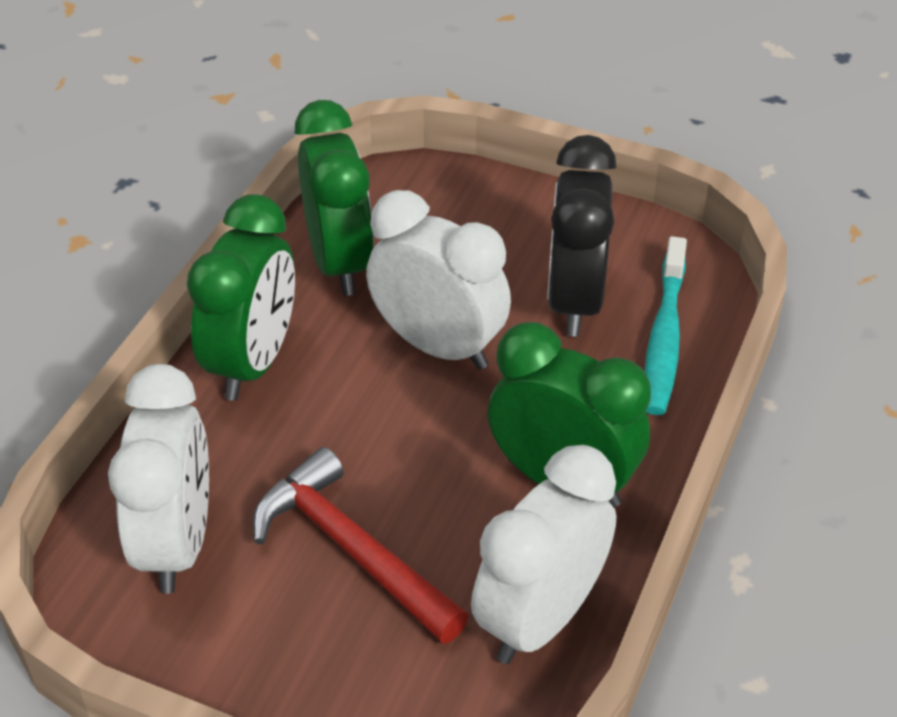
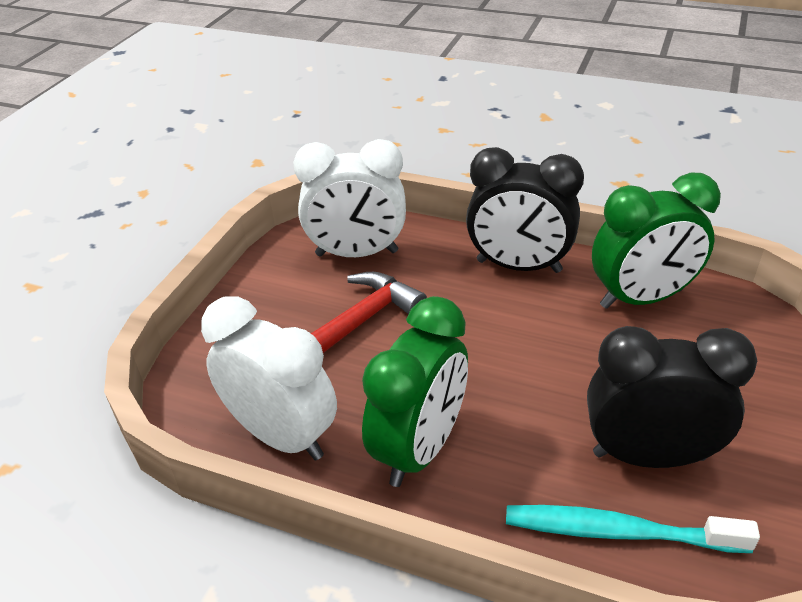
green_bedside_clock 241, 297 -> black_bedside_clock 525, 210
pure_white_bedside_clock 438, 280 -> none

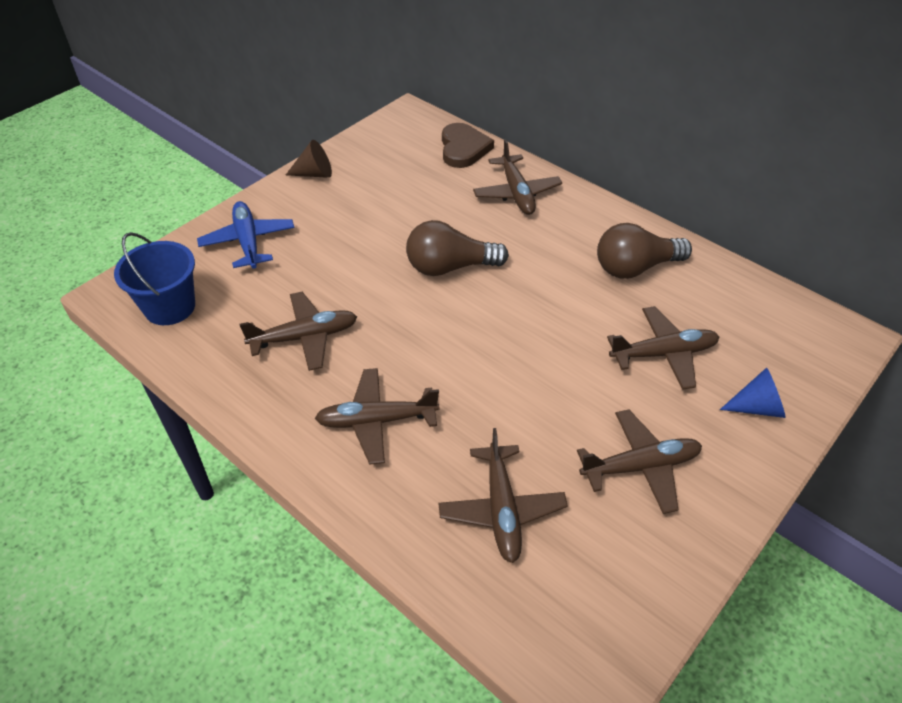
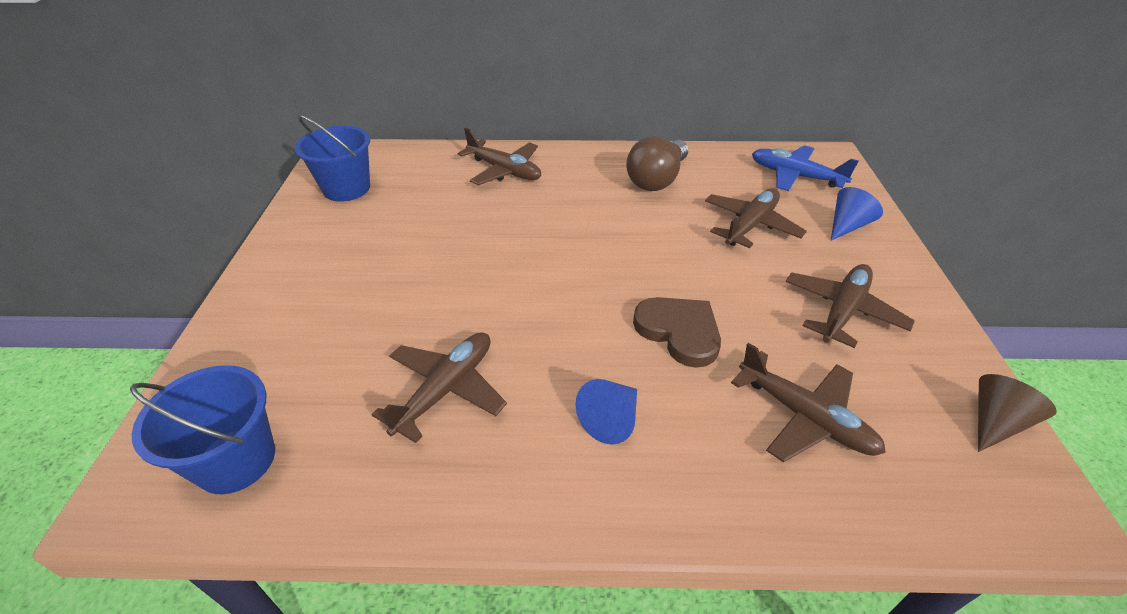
cobalt_plane 246, 235 -> cobalt_plane 805, 168, shifted
dark_brown_cone 309, 159 -> dark_brown_cone 1017, 413, shifted
dark_brown_plane 377, 416 -> cobalt_cone 606, 412
dark_brown_bulb 457, 248 -> none
dark_brown_love_heart 468, 145 -> dark_brown_love_heart 677, 332, shifted
none -> cobalt_bucket 332, 158

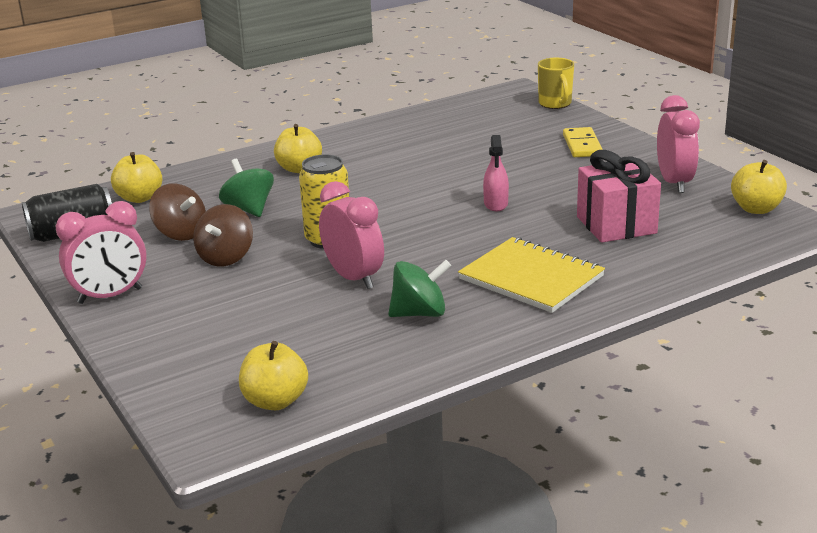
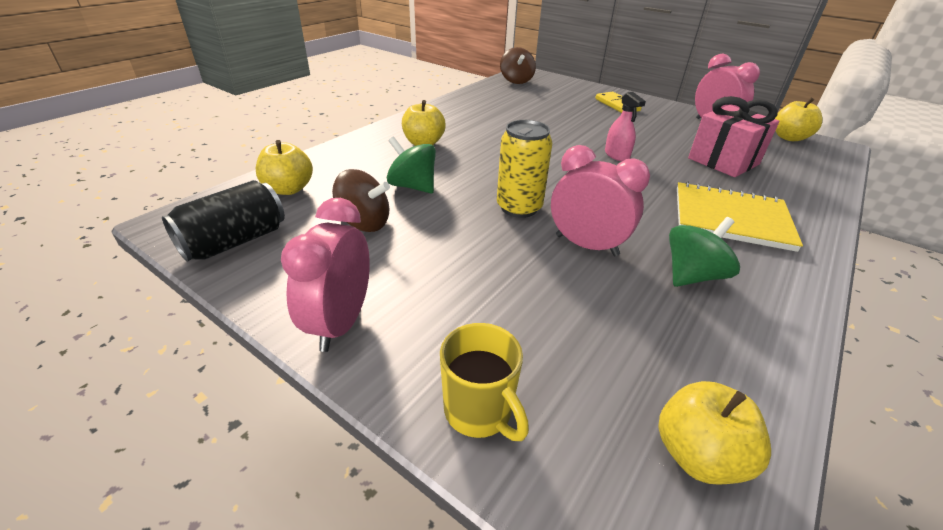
pink_bedside_clock 101, 252 -> pink_bedside_clock 325, 275, 150 degrees clockwise
dark_brown_spinning_top 223, 235 -> dark_brown_spinning_top 518, 65, shifted
golden_mug 556, 83 -> golden_mug 484, 382, shifted

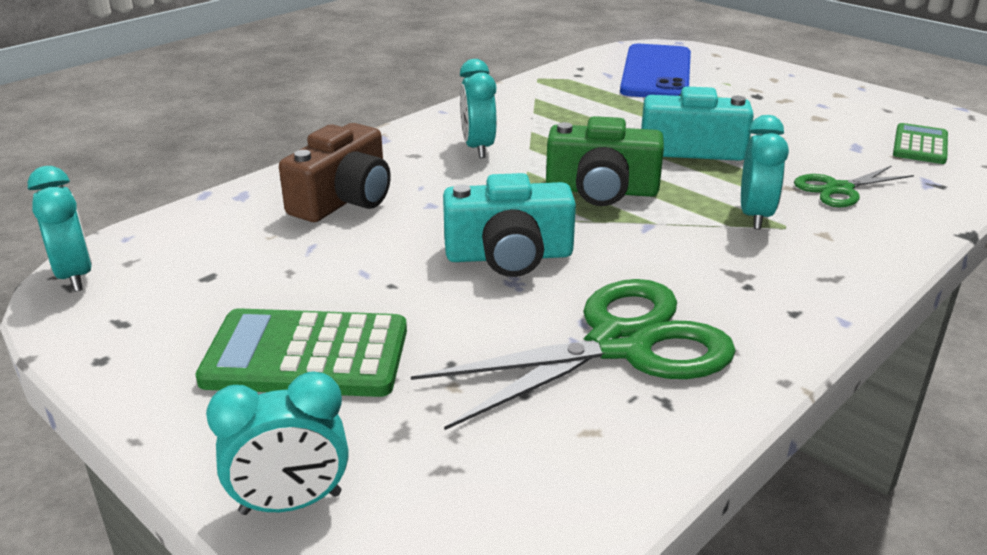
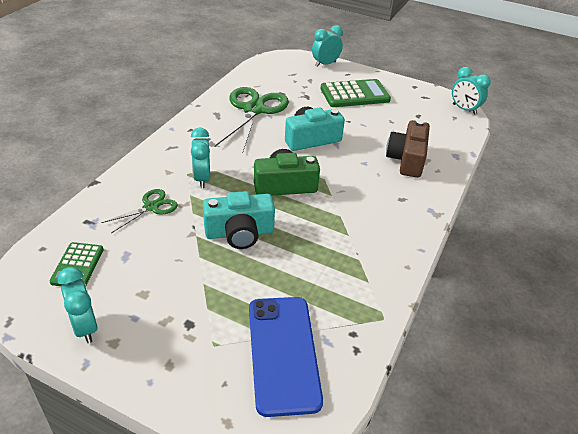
green_pair_of_scissors 573, 354 -> green_pair_of_scissors 252, 120, 150 degrees clockwise
teal_bedside_clock 478, 108 -> teal_bedside_clock 77, 305, shifted

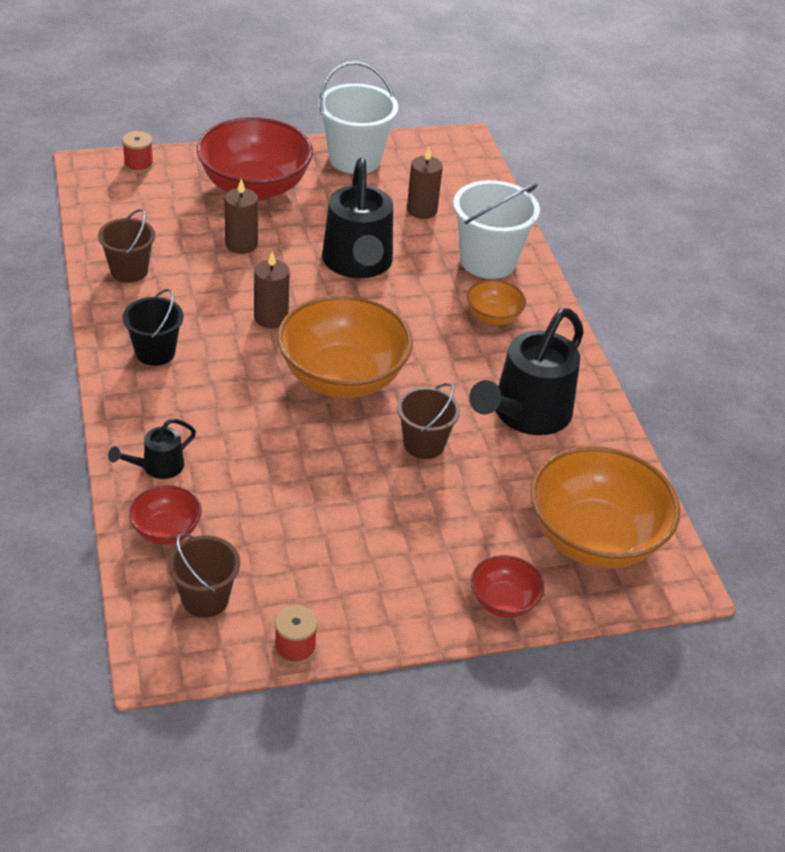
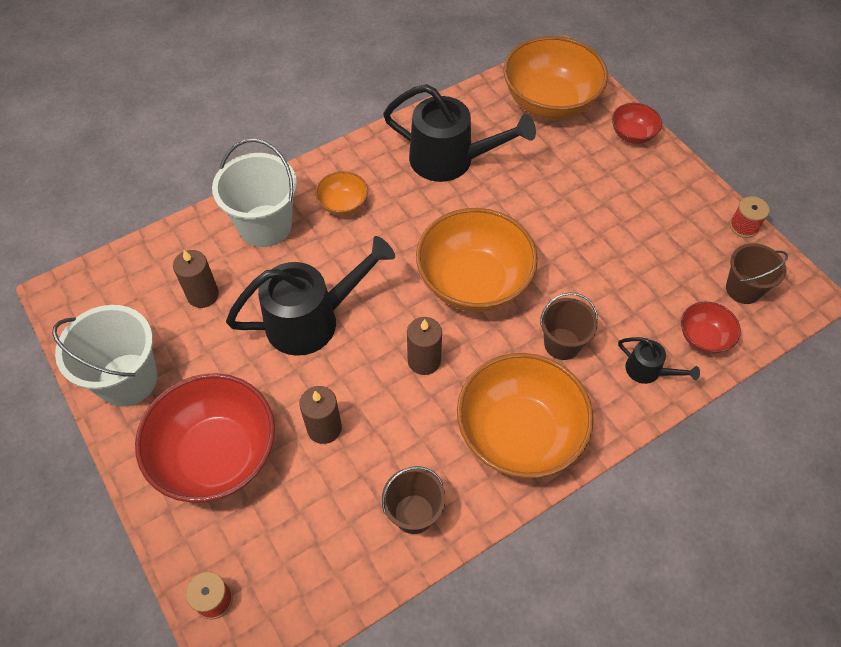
black_bucket 153, 327 -> orange-coloured_serving_bowl 525, 415
dark_brown_bucket 428, 421 -> dark_brown_bucket 569, 326, shifted

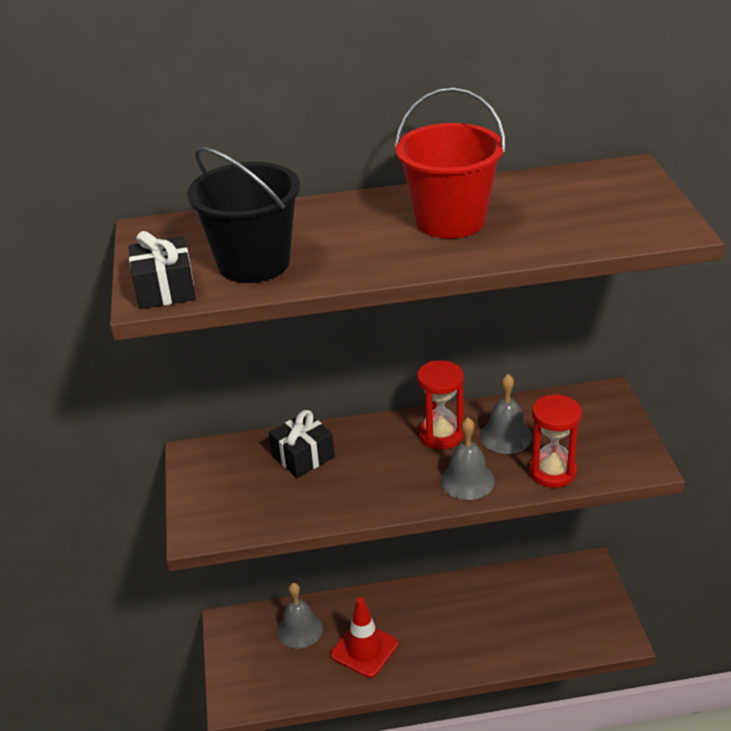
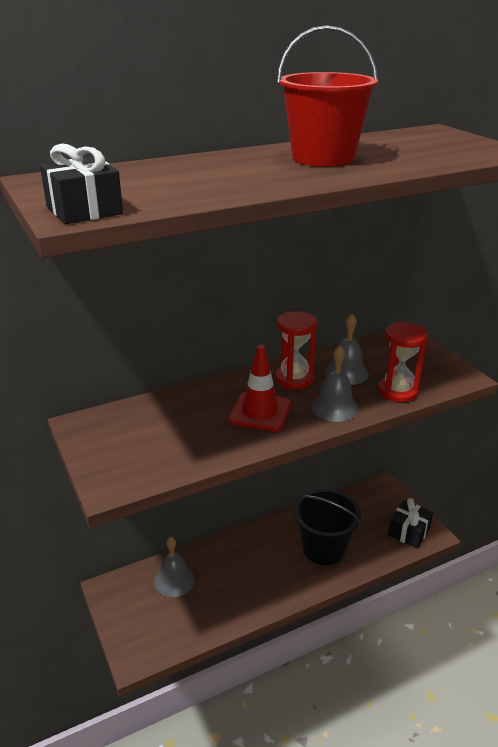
black_bucket 243, 215 -> black_bucket 327, 527, shifted
black_gift 302, 444 -> black_gift 410, 523, shifted
red_safety_cone 364, 637 -> red_safety_cone 259, 388, shifted

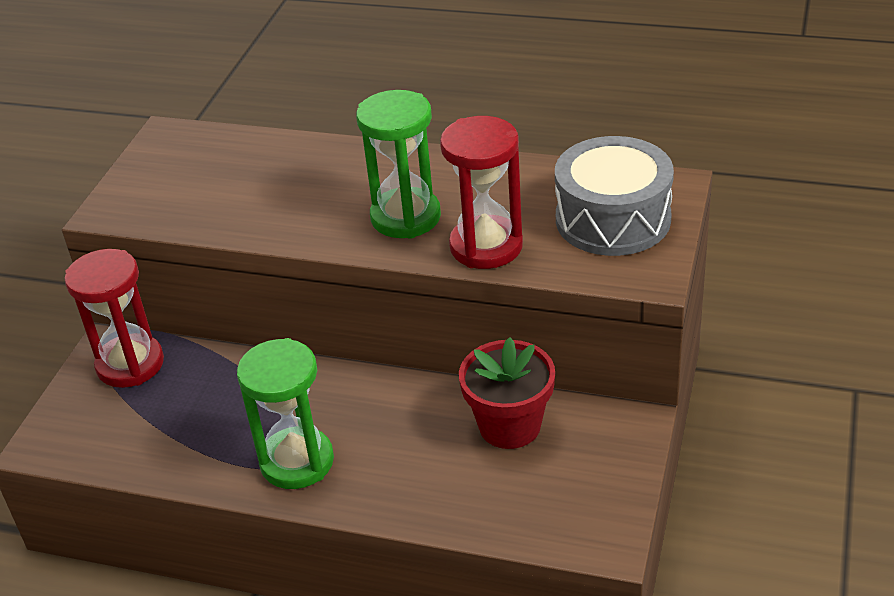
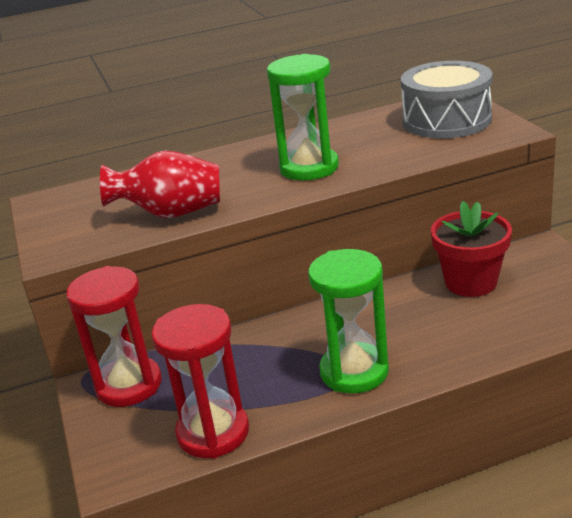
red_sandglass 481, 192 -> red_sandglass 200, 381, shifted
none -> red_flower_vase 160, 184

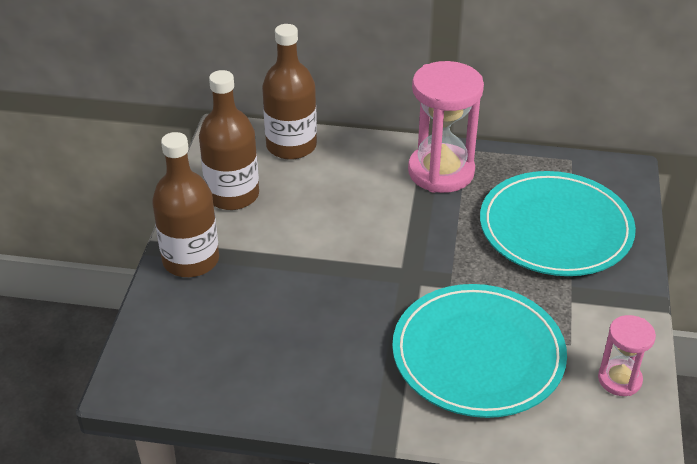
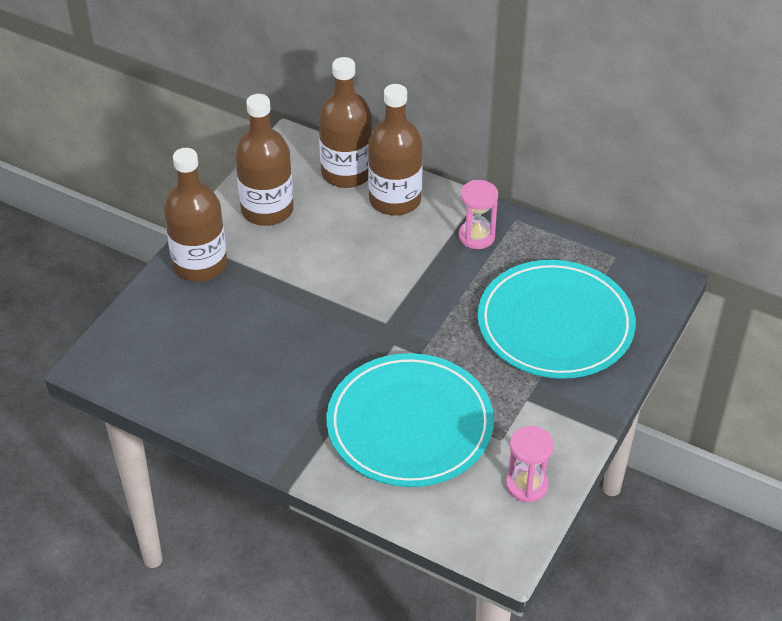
pink_sandglass 446, 127 -> pink_sandglass 478, 214, x0.53
none -> dark_brown_bottle 395, 150

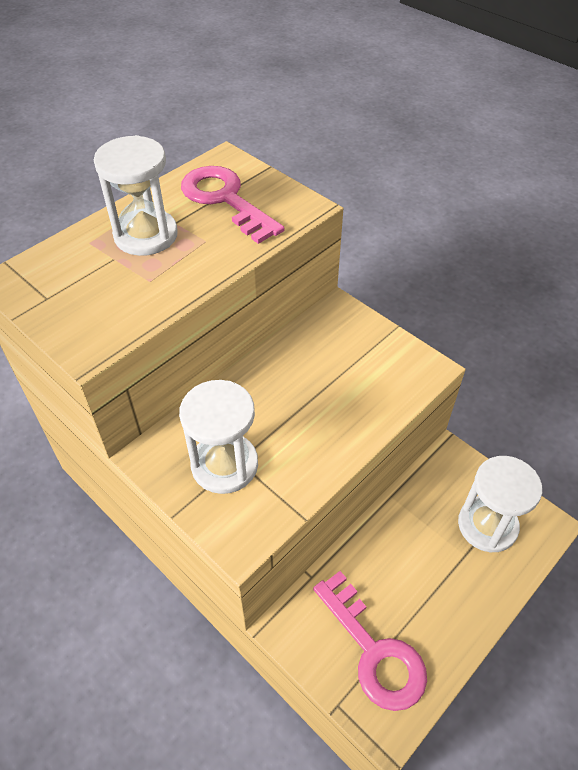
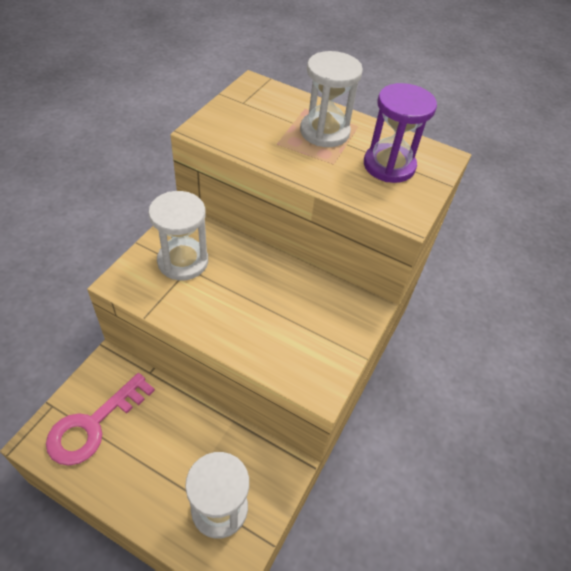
pink_door_key 233, 205 -> royal_purple_sandglass 400, 133

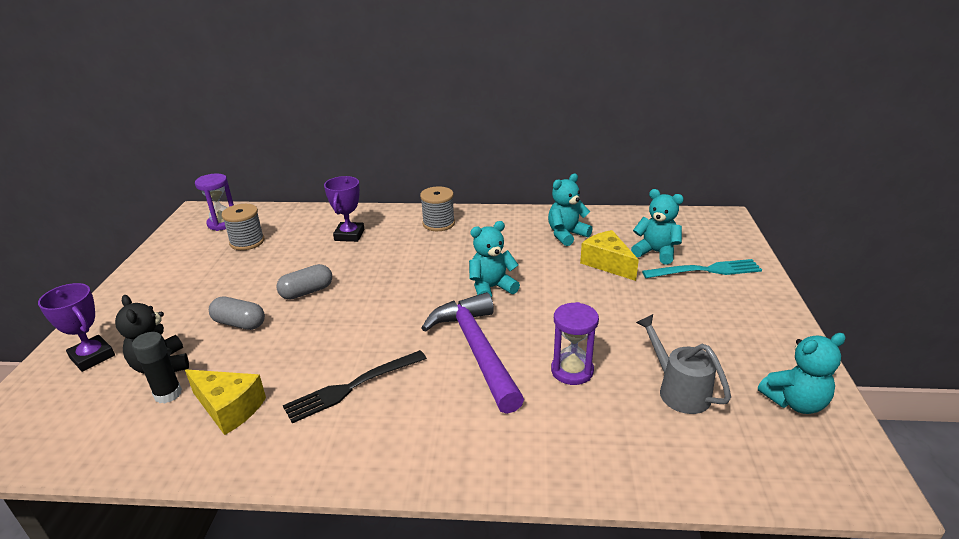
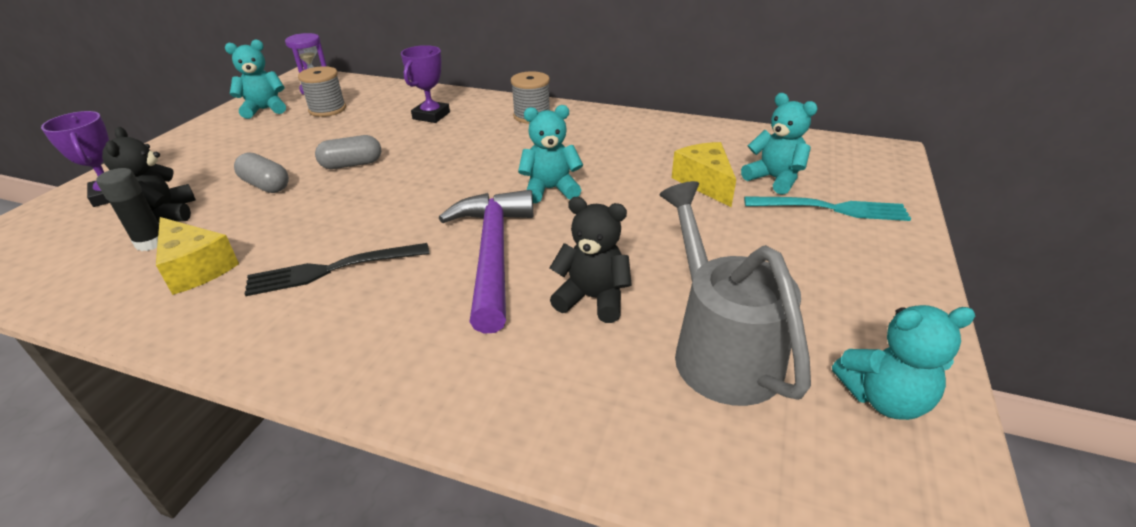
teal_teddy 570, 210 -> teal_teddy 255, 79, shifted
royal_purple_sandglass 575, 343 -> black_teddy 591, 260
grey_watering_pot 683, 364 -> grey_watering_pot 735, 293, x1.55

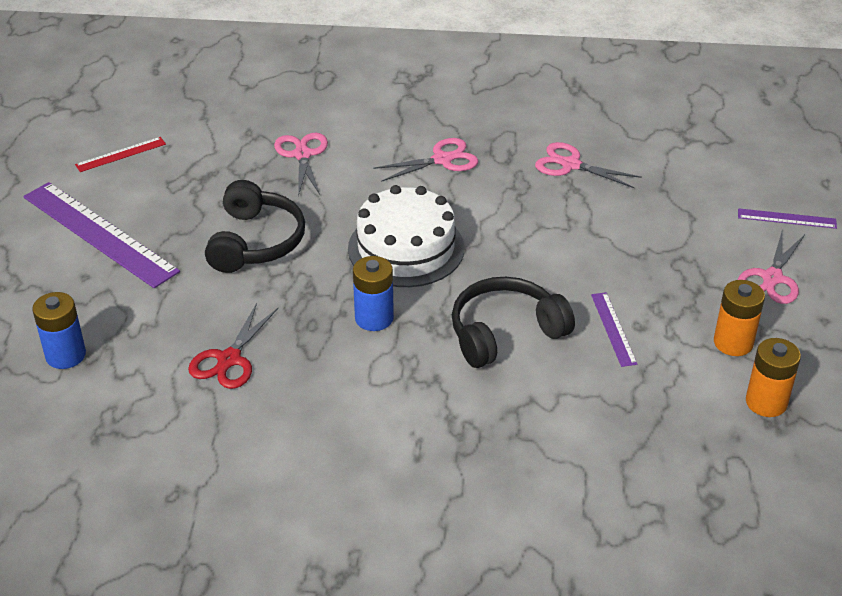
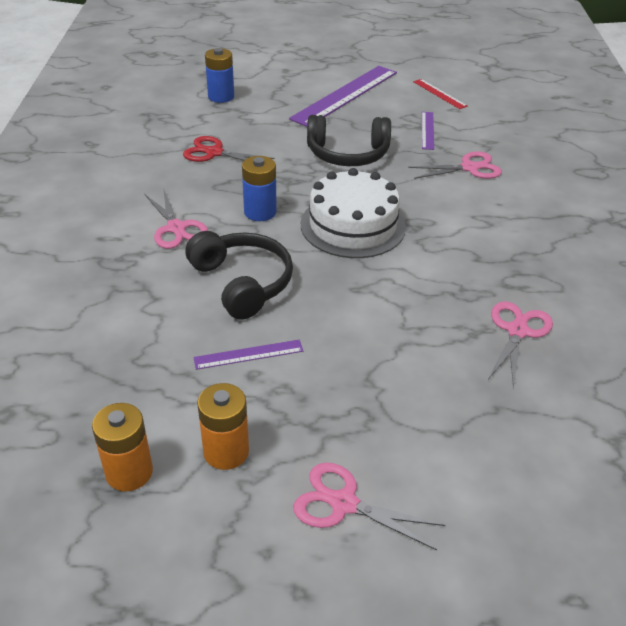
pink_pair_of_scissors 425, 160 -> pink_pair_of_scissors 176, 218, shifted
royal_purple_straightedge 787, 218 -> royal_purple_straightedge 428, 131, shifted

